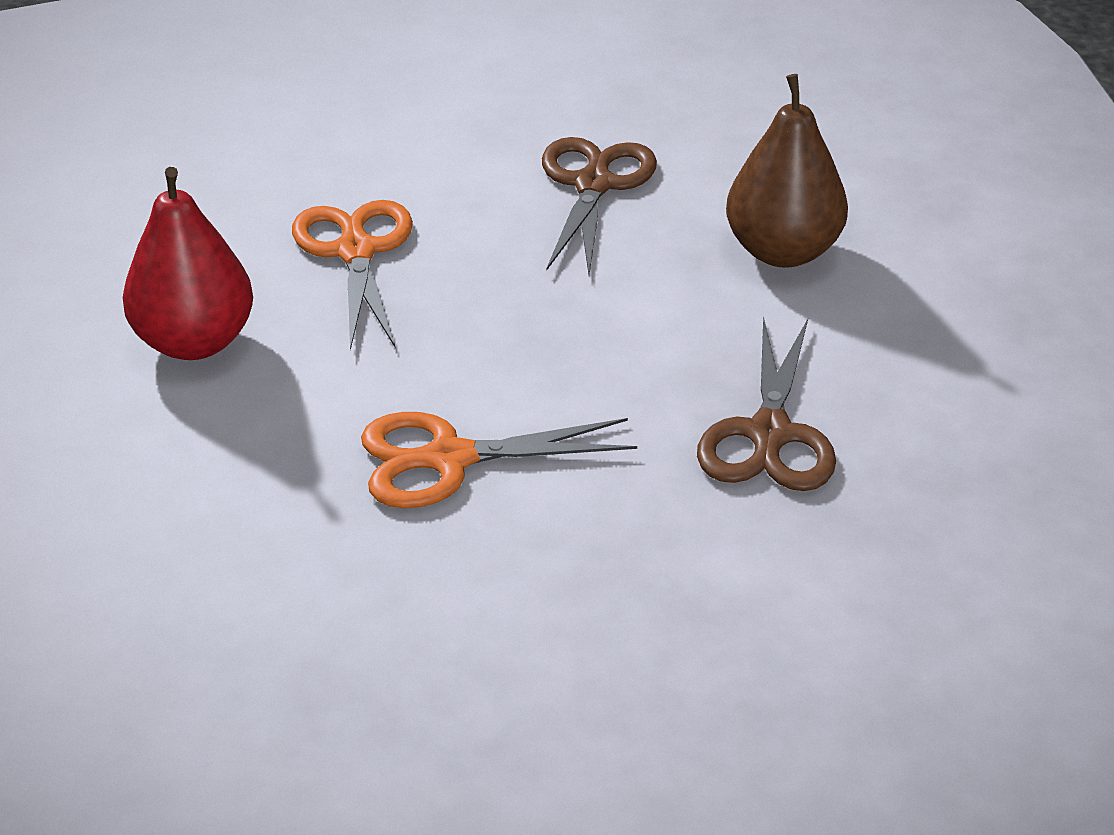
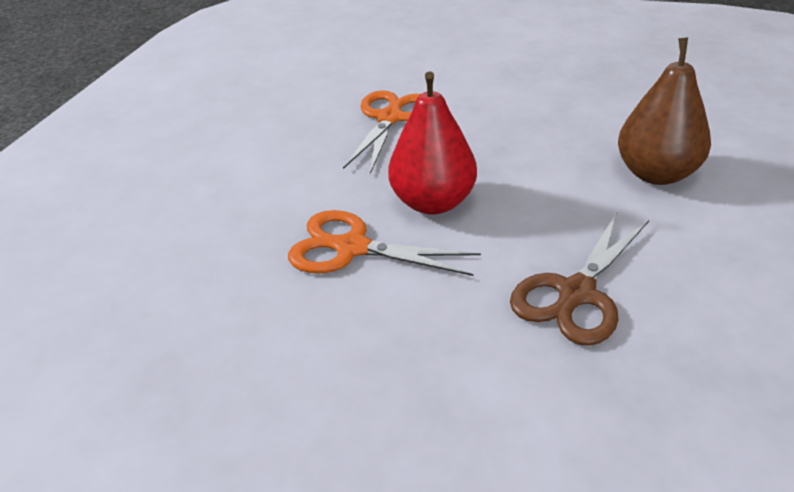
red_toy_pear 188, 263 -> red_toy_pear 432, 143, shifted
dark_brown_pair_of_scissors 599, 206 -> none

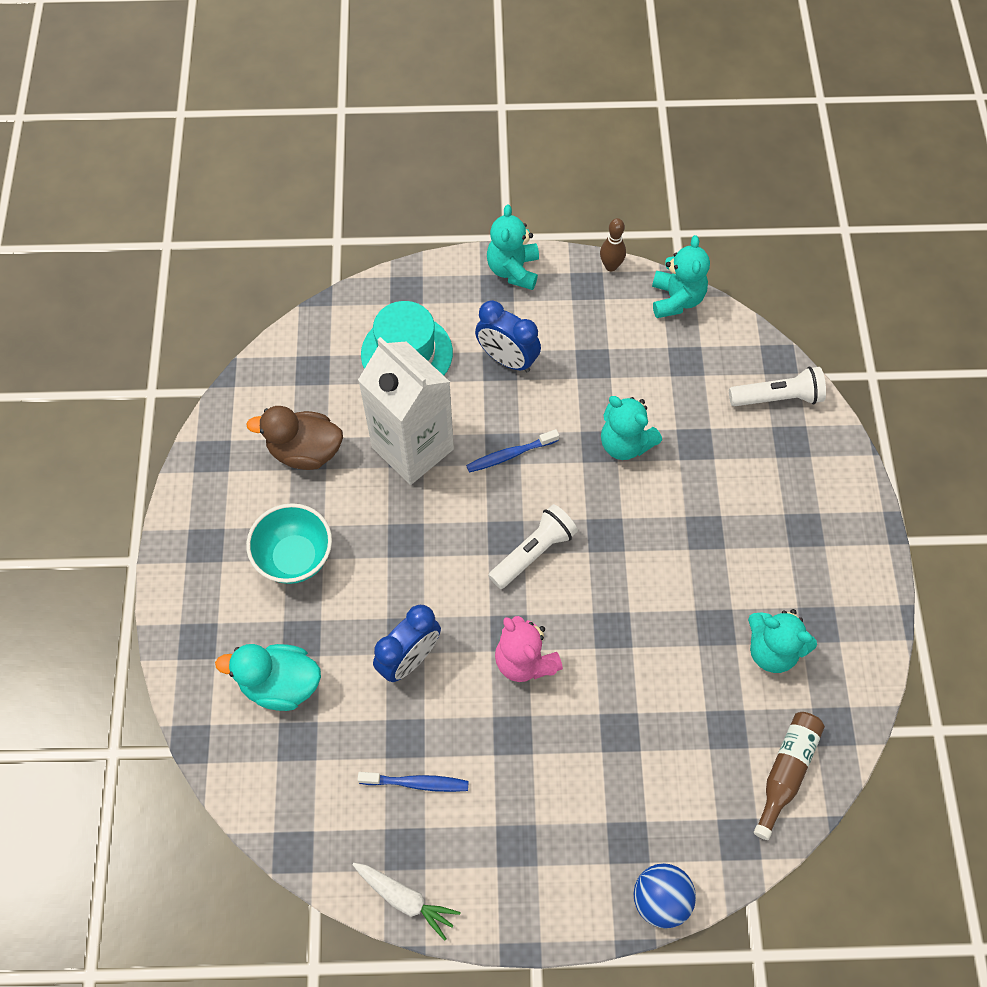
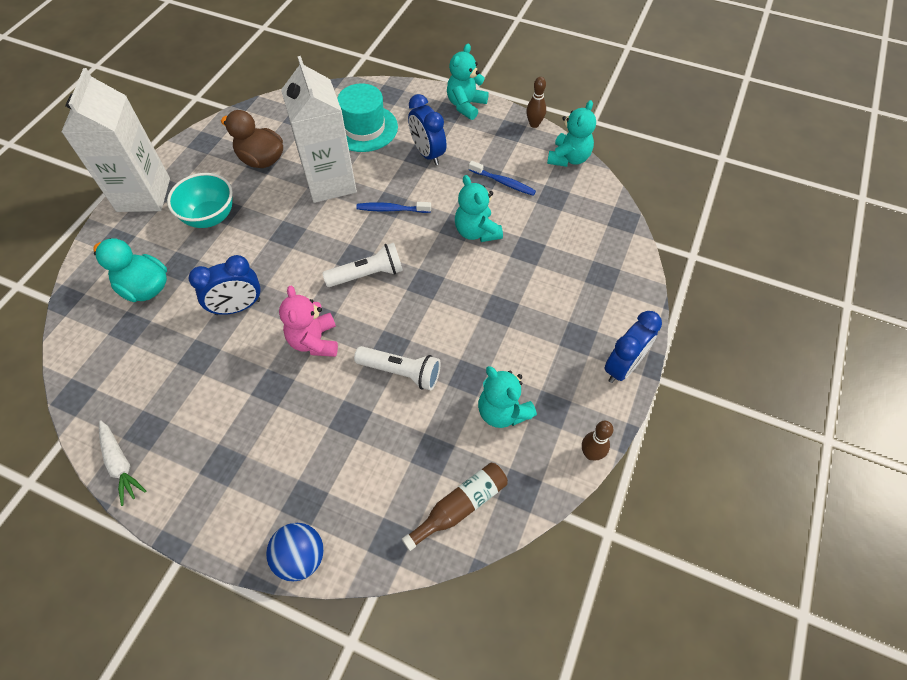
cobalt_toothbrush 413, 782 -> cobalt_toothbrush 502, 178, shifted
pure_white_pocket_torch 777, 387 -> pure_white_pocket_torch 397, 368, shifted
none -> pure_white_milk_carton 115, 140
none -> dark_brown_tenpin 597, 441
none -> cobalt_bedside_clock 633, 347

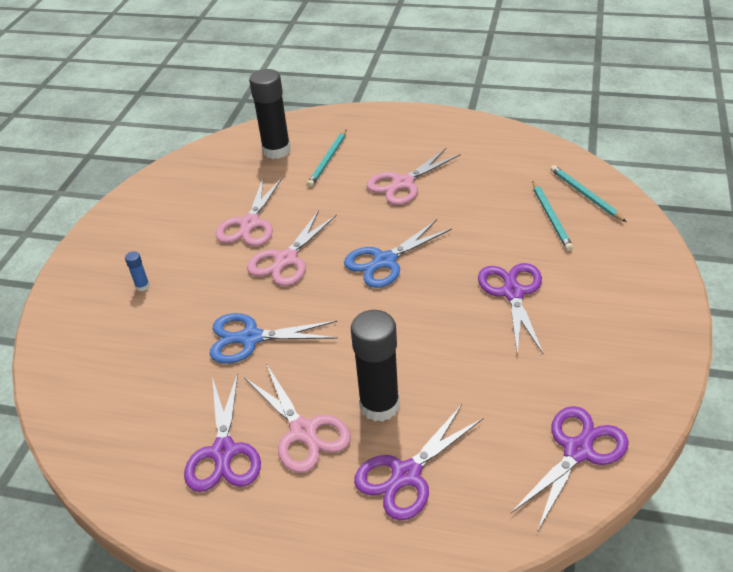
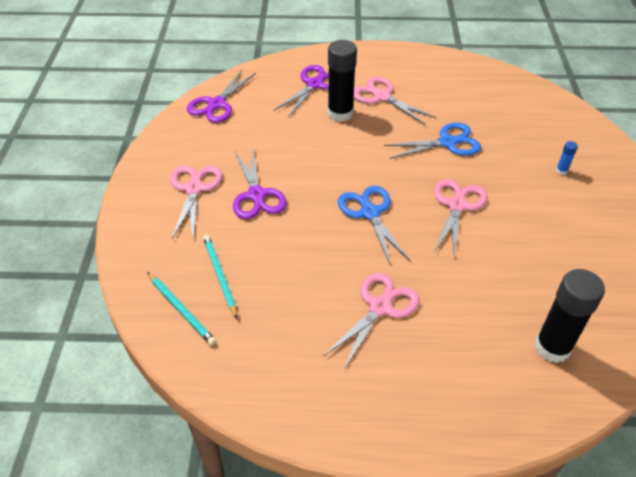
royal_purple_pair_of_scissors 222, 432 -> none
pink_pair_of_scissors 249, 212 -> pink_pair_of_scissors 196, 202, shifted
teal_pencil 327, 158 -> none
cobalt_pair_of_scissors 398, 254 -> cobalt_pair_of_scissors 374, 226, 60 degrees counterclockwise

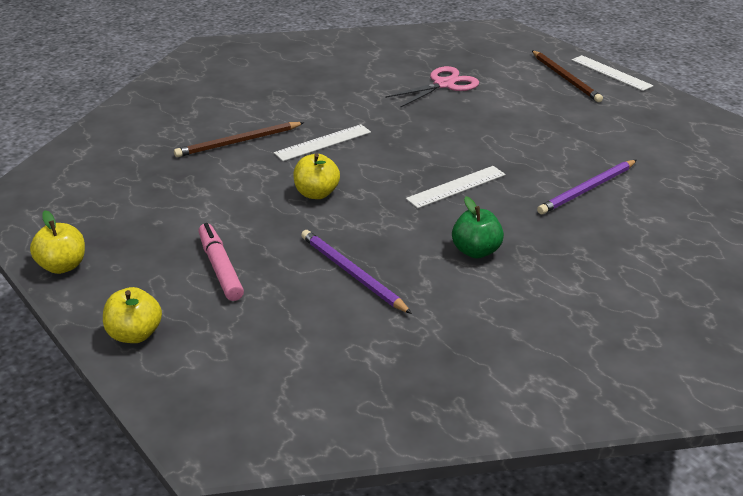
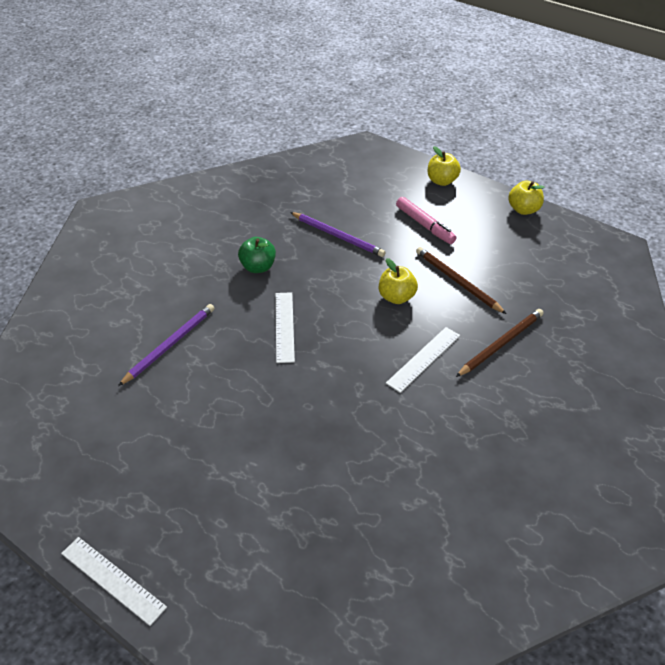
pink_pair_of_scissors 432, 86 -> none
pure_white_straightedge 456, 187 -> pure_white_straightedge 285, 327, 45 degrees counterclockwise
dark_brown_pencil 567, 76 -> dark_brown_pencil 461, 280, shifted

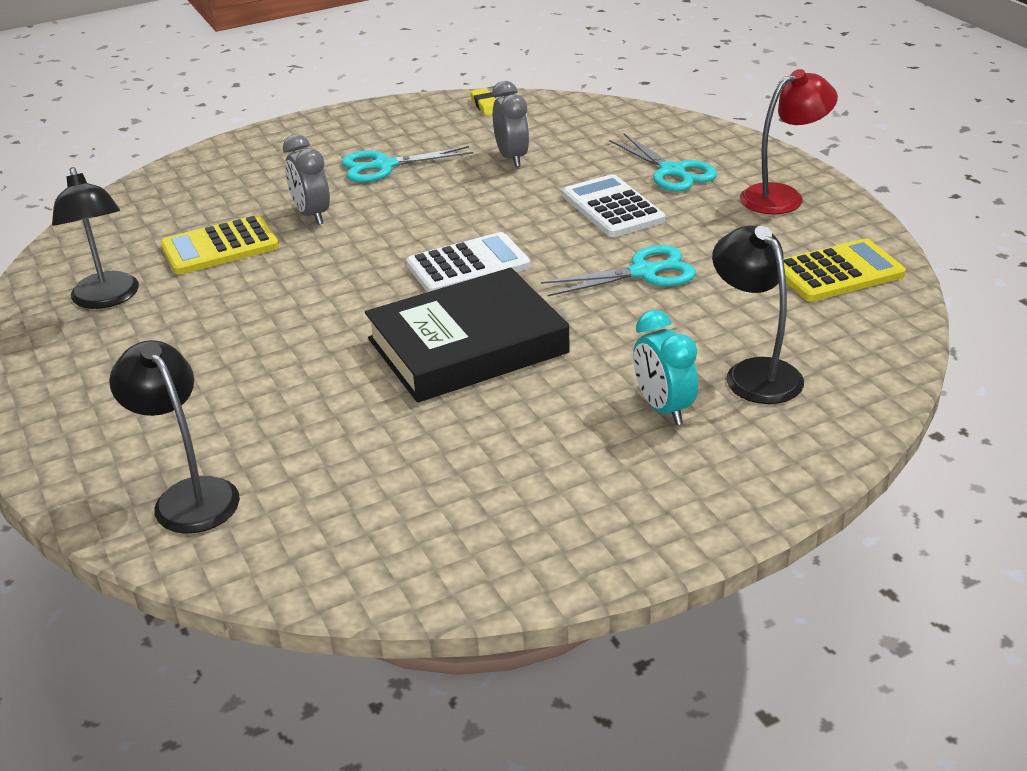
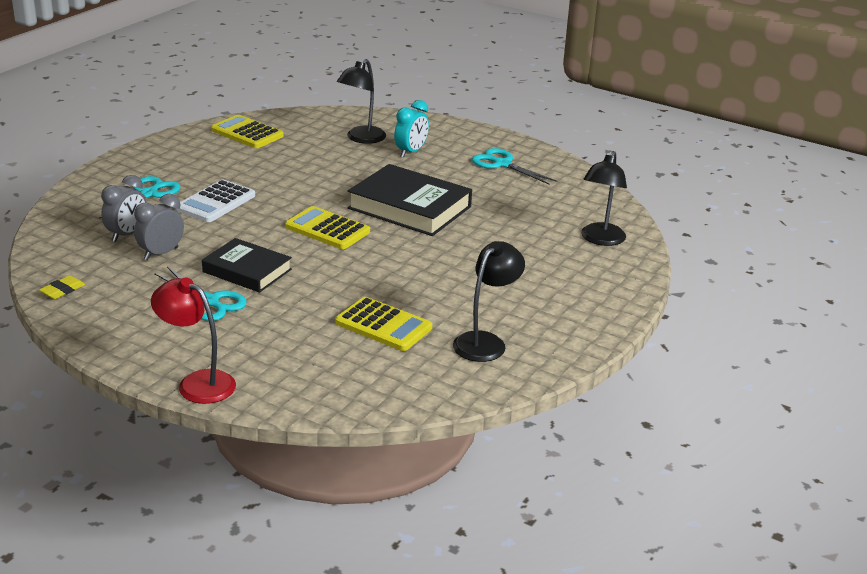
grey_bedside_clock 306, 179 -> grey_bedside_clock 123, 208, shifted
pure_white_adding_machine 468, 262 -> golden_adding_machine 327, 227
teal_pair_of_scissors 618, 270 -> teal_pair_of_scissors 514, 166, shifted
red_reading_lamp 789, 141 -> red_reading_lamp 193, 340, shifted
none -> black_hardback 247, 265

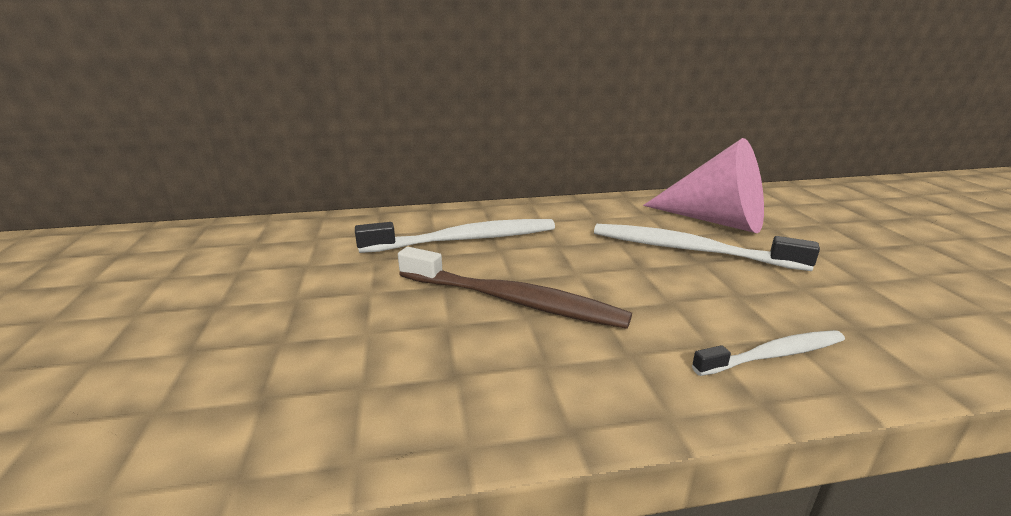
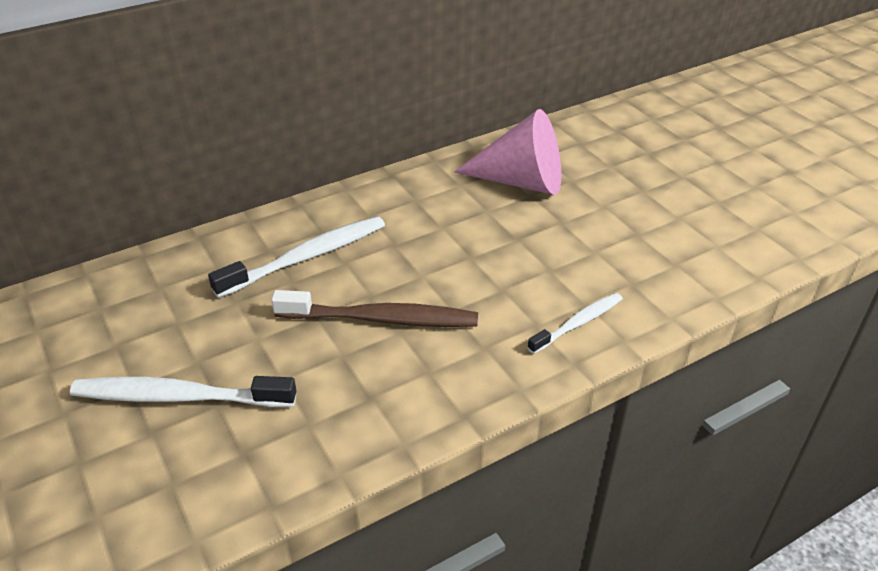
pure_white_toothbrush 707, 247 -> pure_white_toothbrush 183, 391, shifted

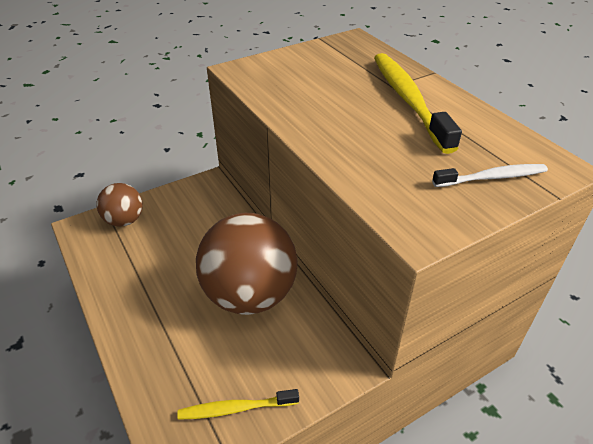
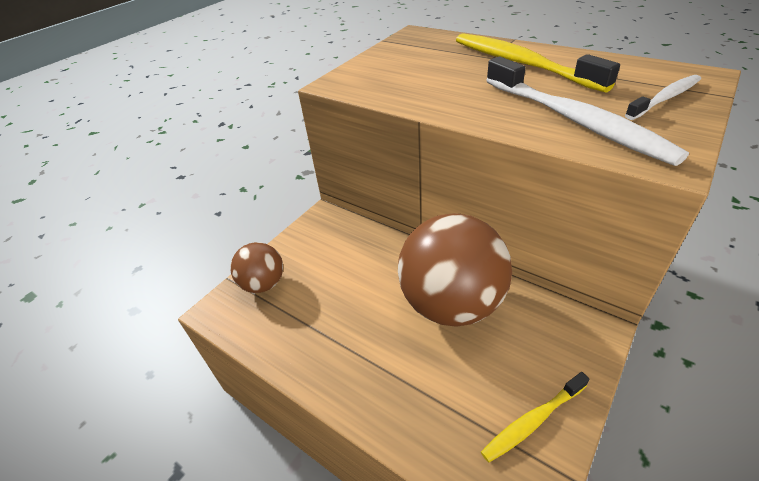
none -> pure_white_toothbrush 587, 111

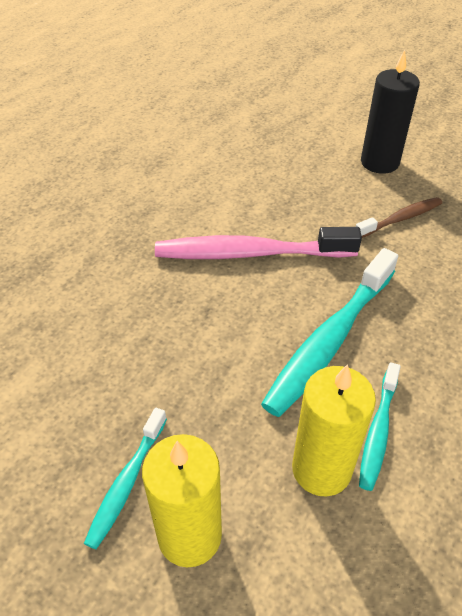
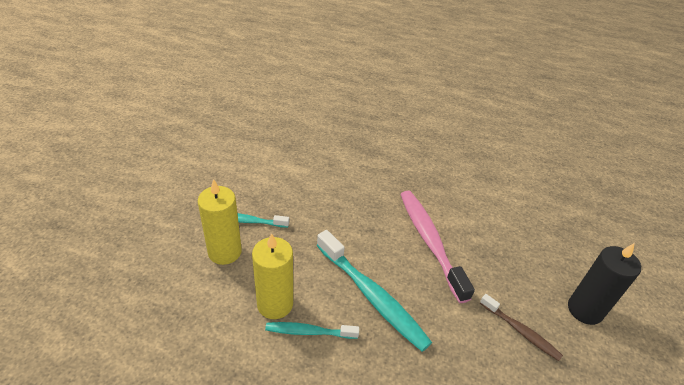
teal_toothbrush 329, 332 -> teal_toothbrush 374, 291, 150 degrees counterclockwise

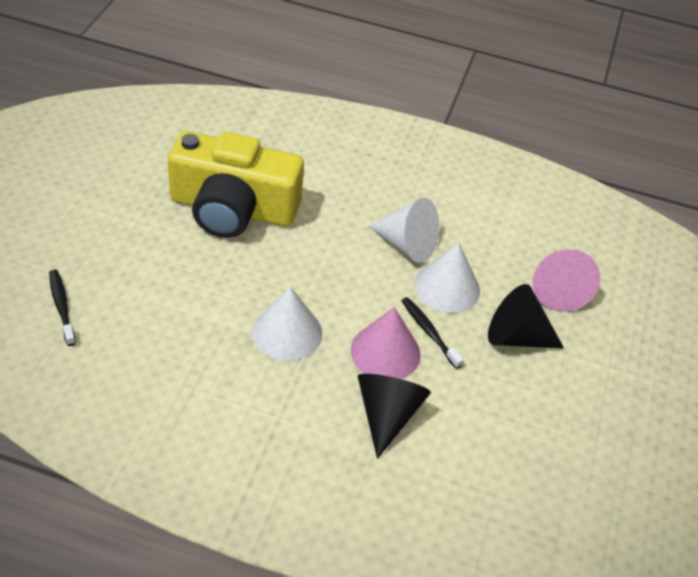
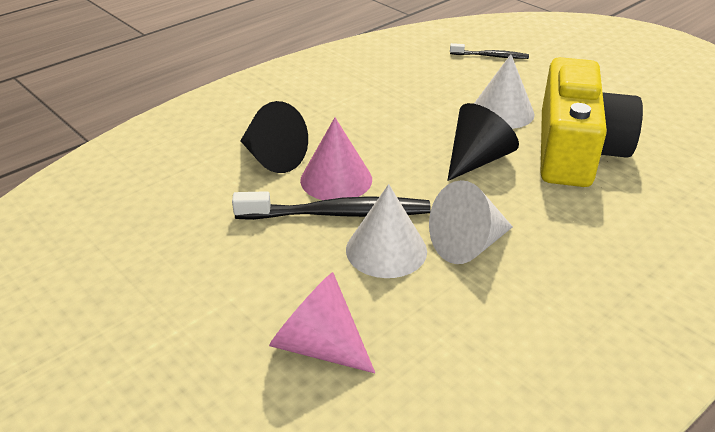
golden_photo_camera 236, 184 -> golden_photo_camera 592, 122, 150 degrees clockwise
pure_white_cone 287, 324 -> pure_white_cone 504, 91, shifted
black_toothbrush 432, 333 -> black_toothbrush 331, 205, x1.81
black_cone 526, 316 -> black_cone 483, 142, shifted

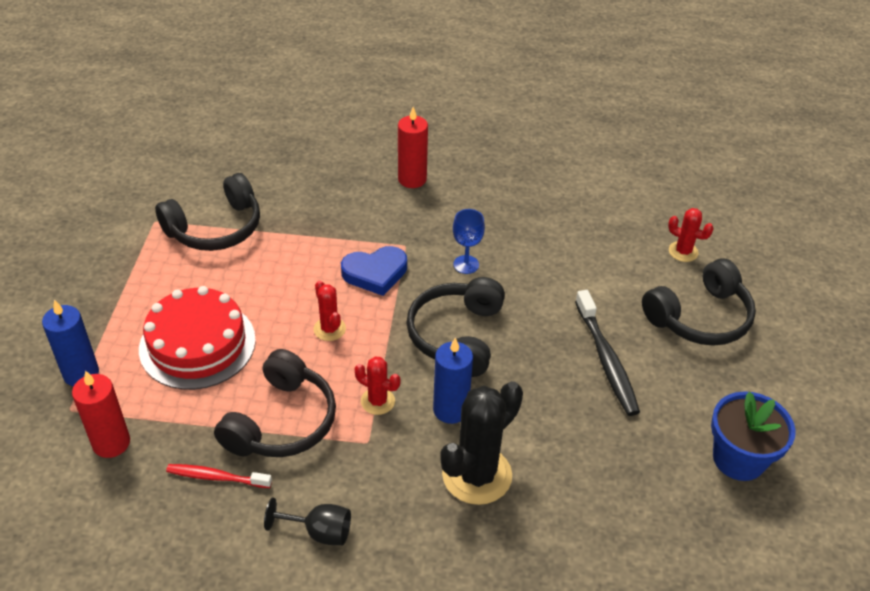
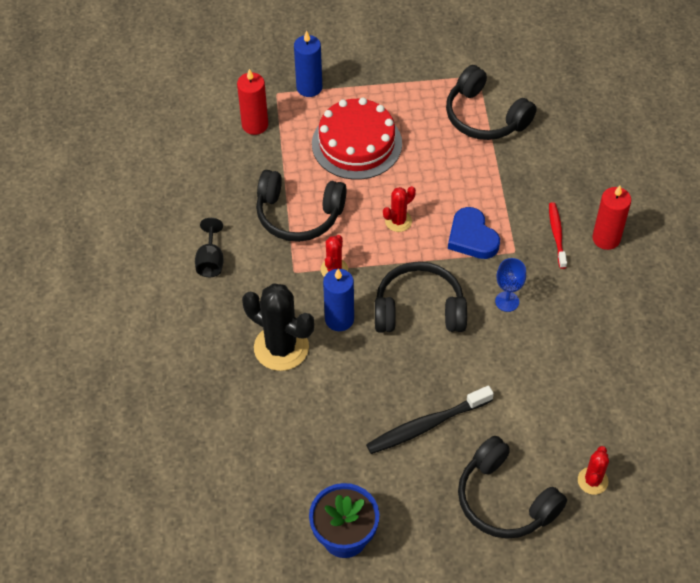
red_toothbrush 219, 476 -> red_toothbrush 558, 235, shifted

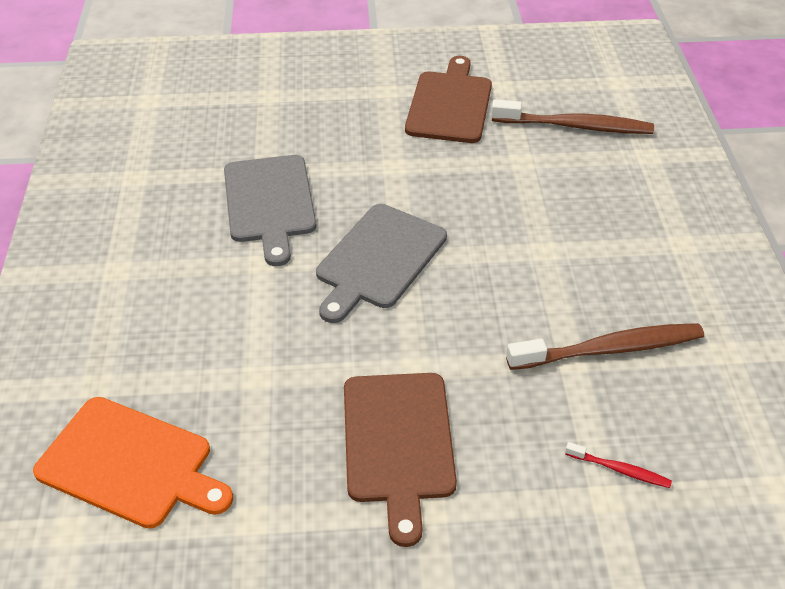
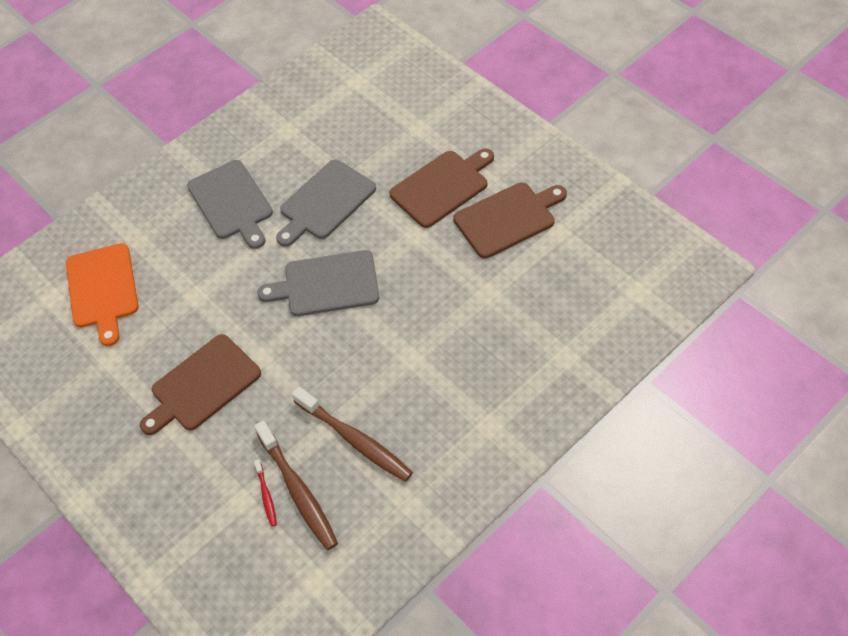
dark_brown_toothbrush 572, 116 -> dark_brown_toothbrush 296, 485, shifted
none -> grey_bread_board 230, 204
none -> dark_brown_bread_board 441, 188

